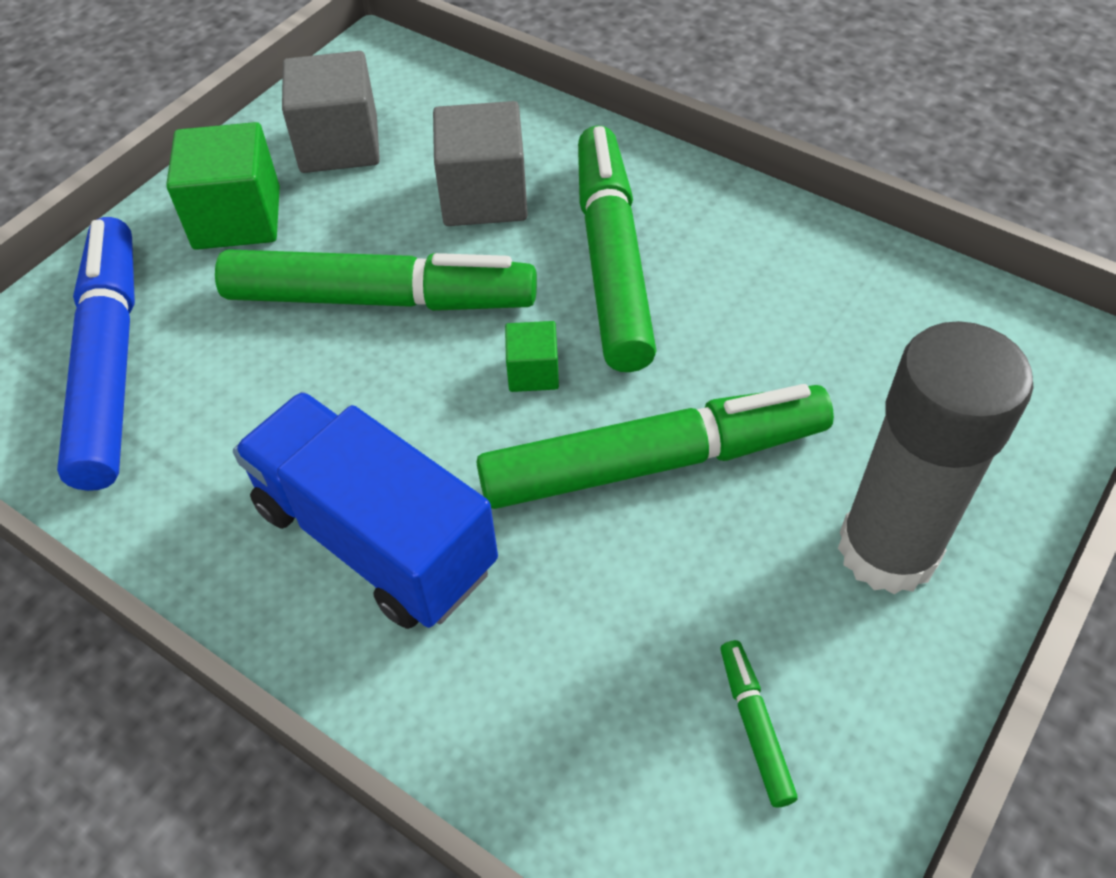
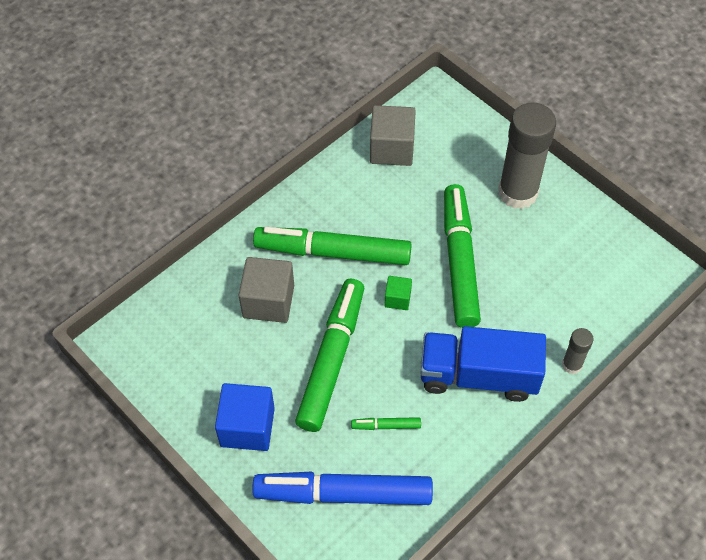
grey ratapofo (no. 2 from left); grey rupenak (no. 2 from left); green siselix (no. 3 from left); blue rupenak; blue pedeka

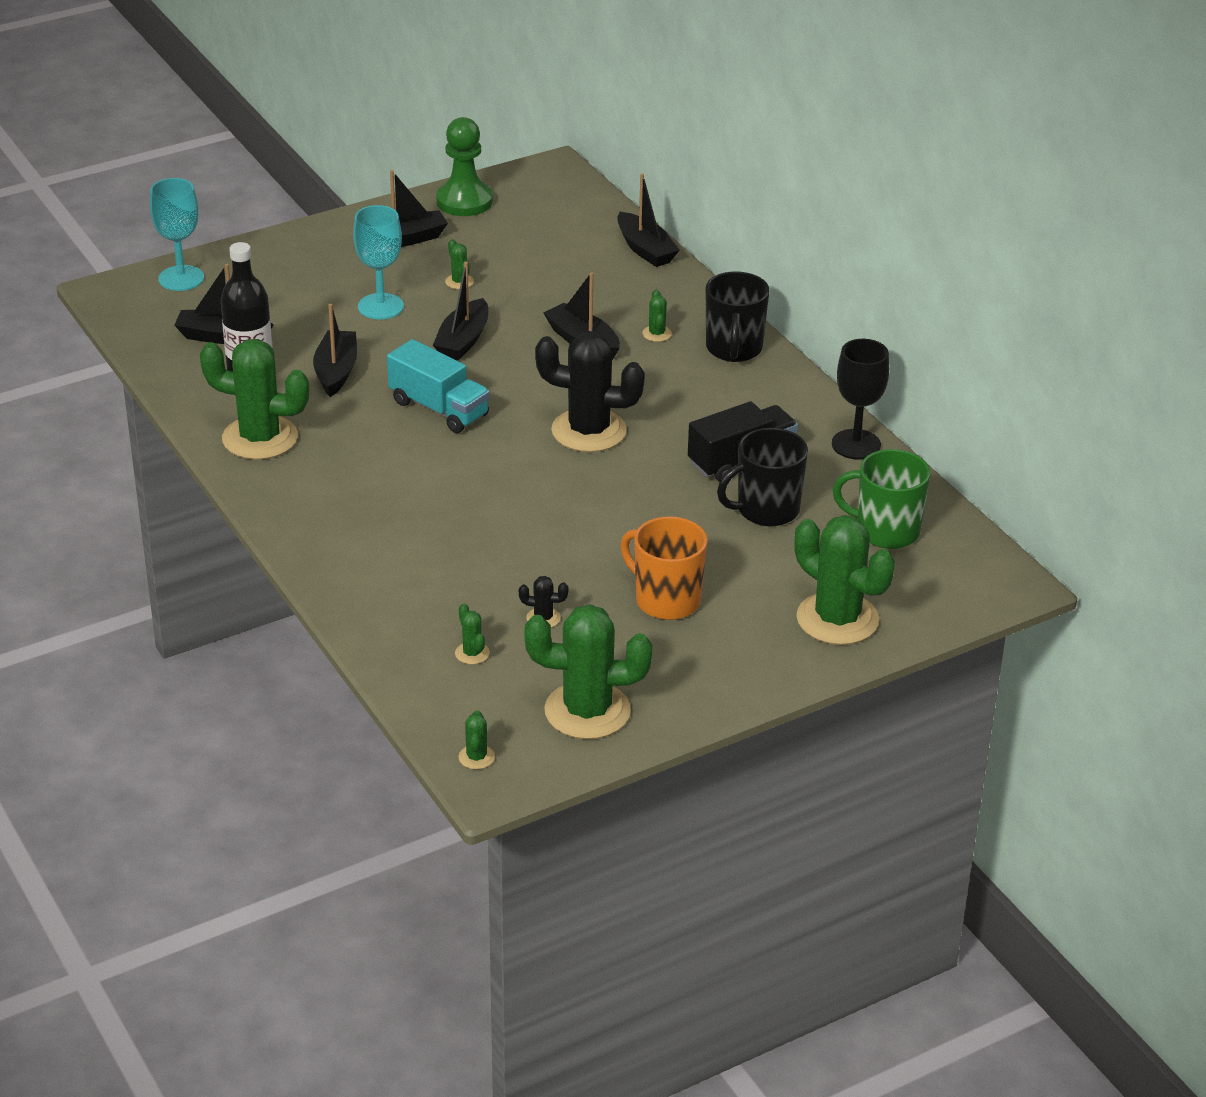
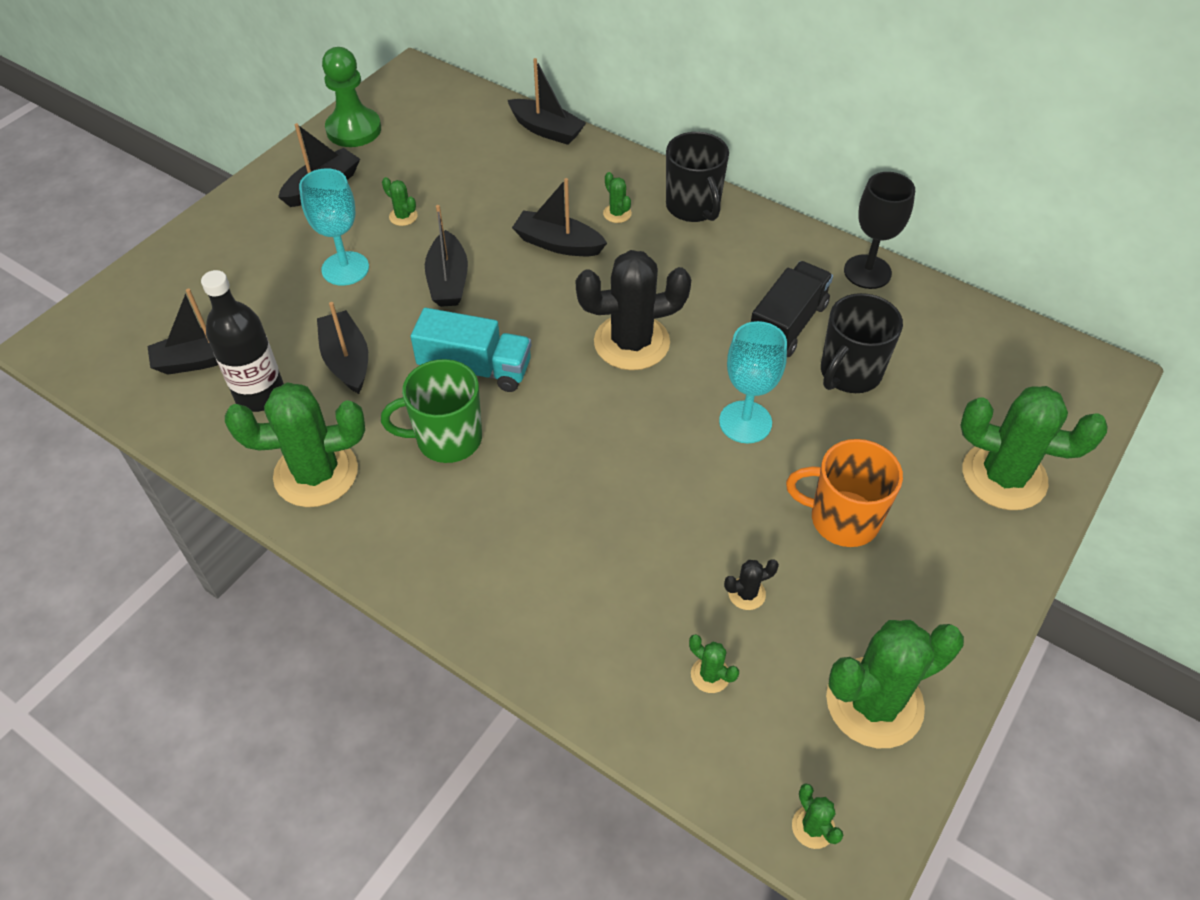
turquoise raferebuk (no. 2 from left); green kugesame

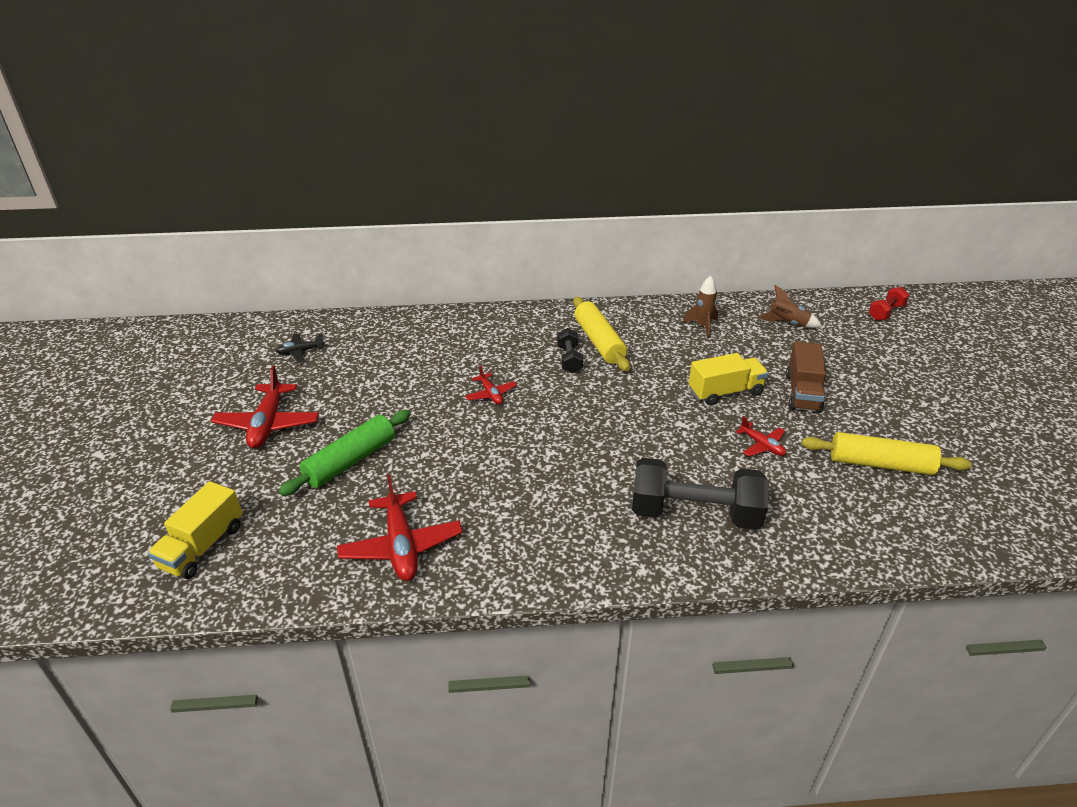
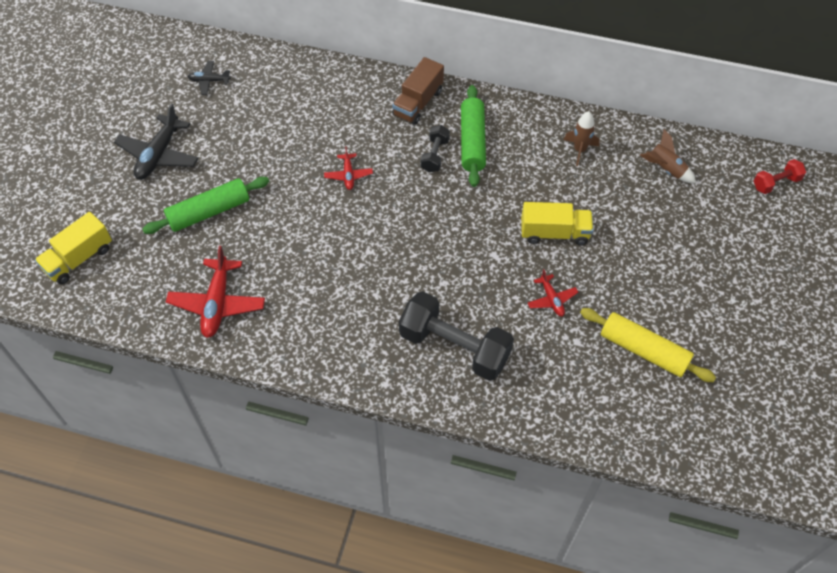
brown pedeka; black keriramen (no. 1 from left); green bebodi (no. 2 from left)

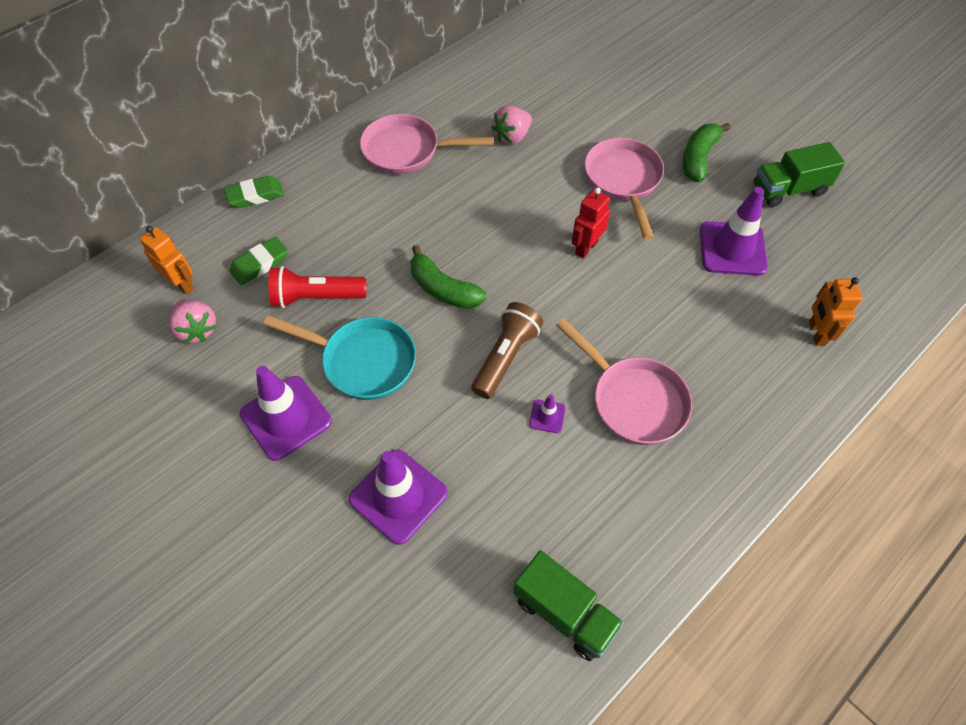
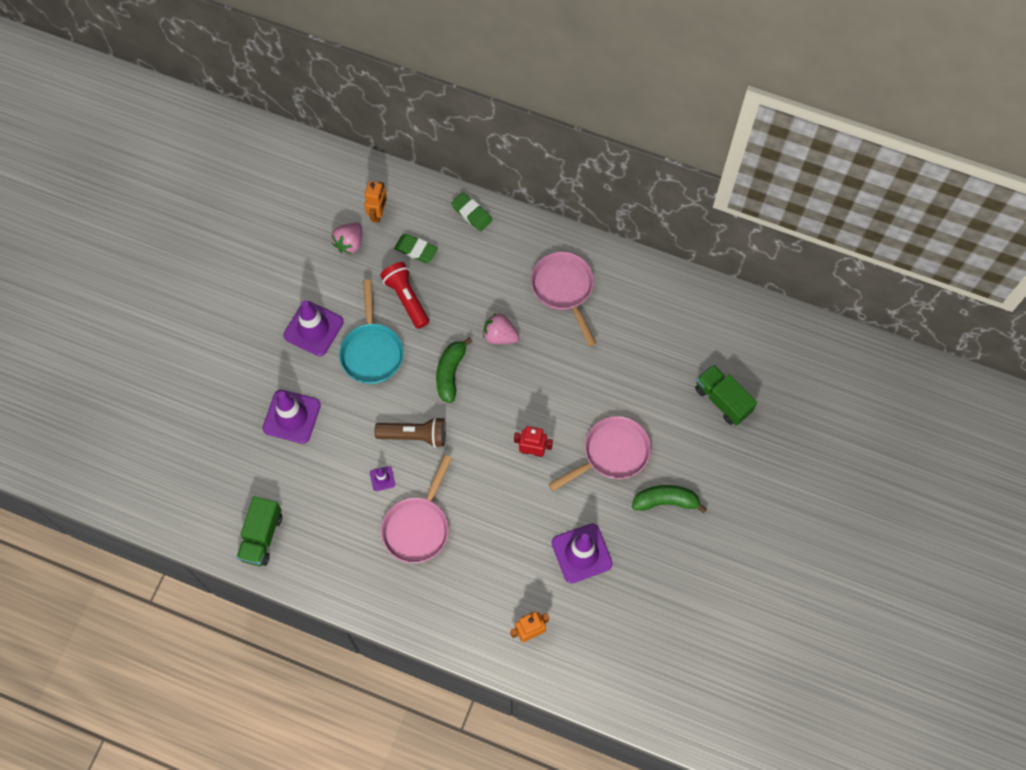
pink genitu (no. 2 from left); green pedeka (no. 2 from left)

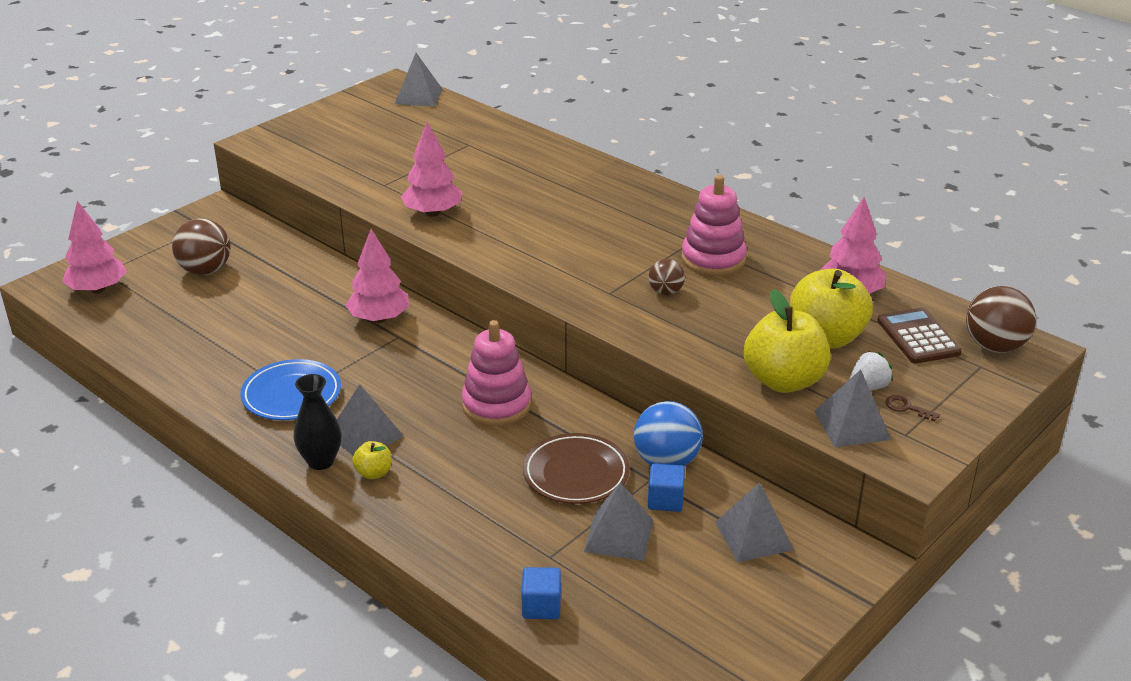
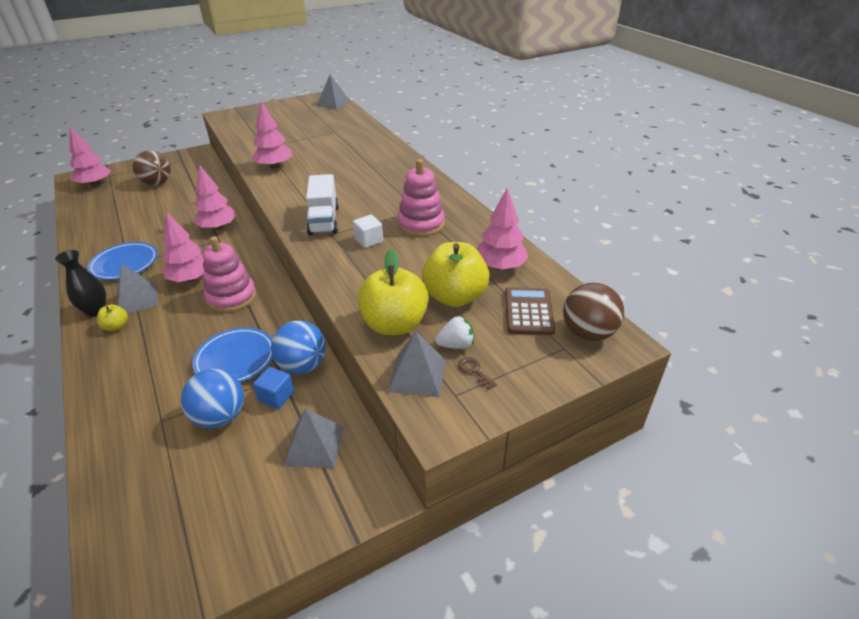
blue rupenak (no. 1 from left in the first image); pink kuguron (no. 2 from left); white pedeka; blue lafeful (no. 1 from left); white rupenak; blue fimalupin (no. 2 from left)

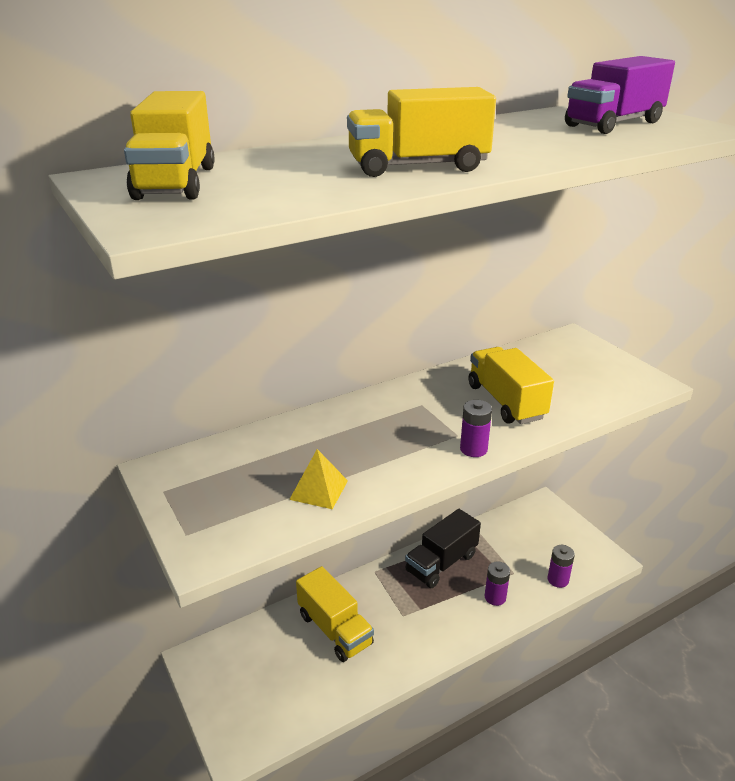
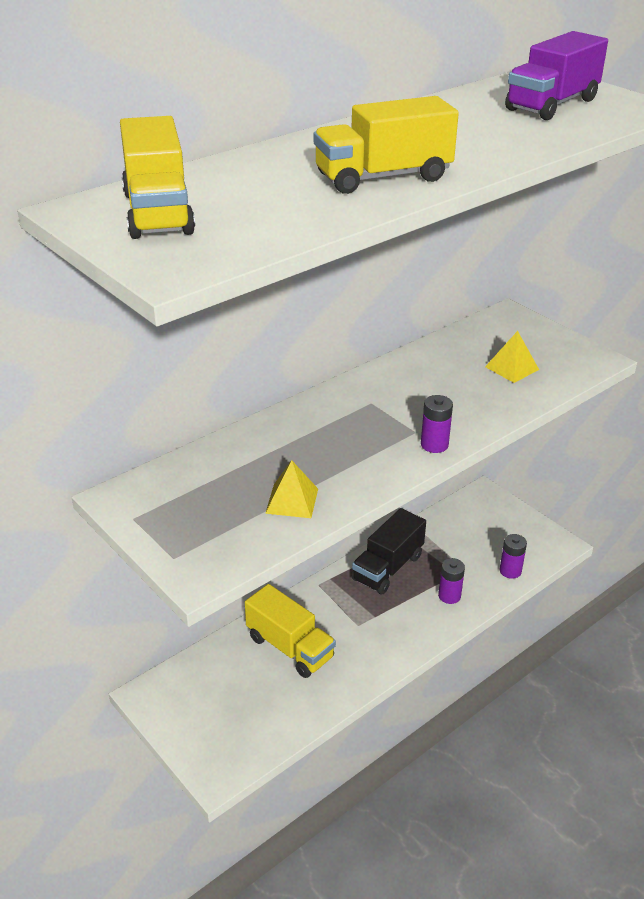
yellow pedeka (no. 4 from left in the first image); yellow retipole (no. 2 from left)

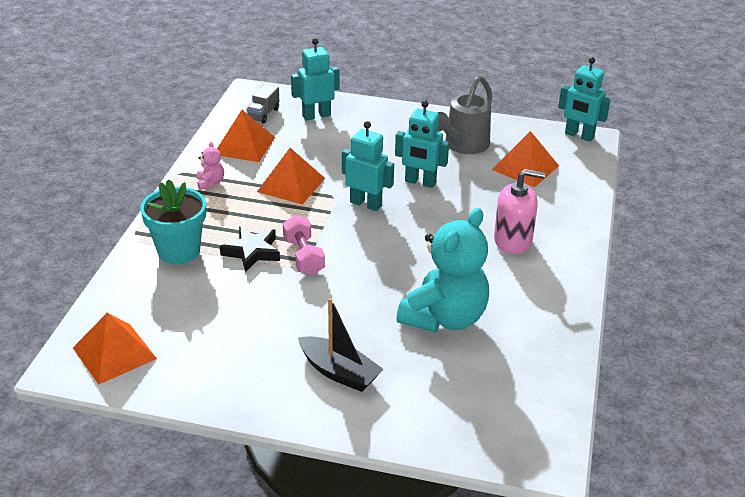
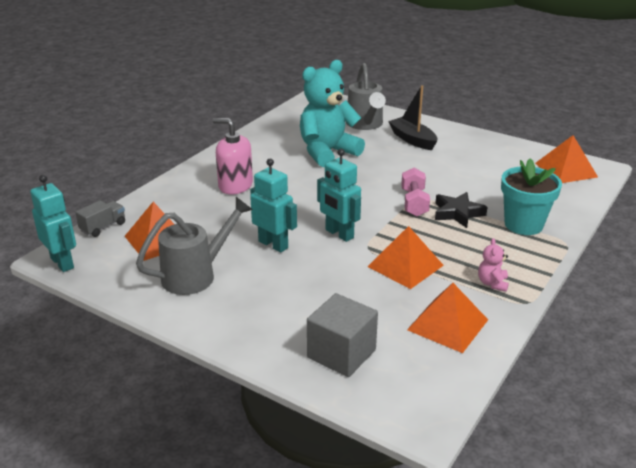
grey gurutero (no. 2 from left); grey pedeka; grey rupenak

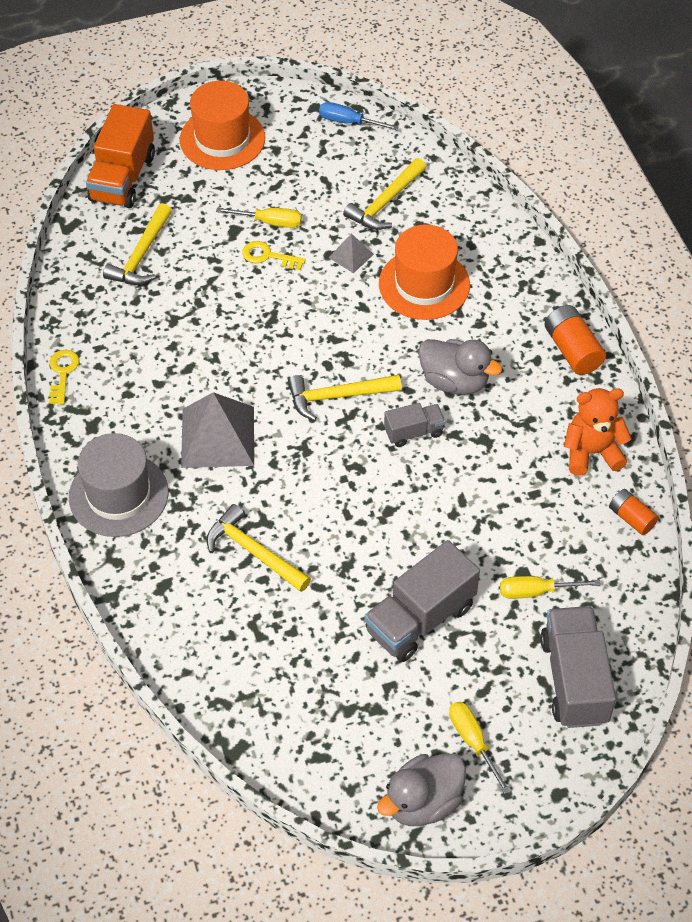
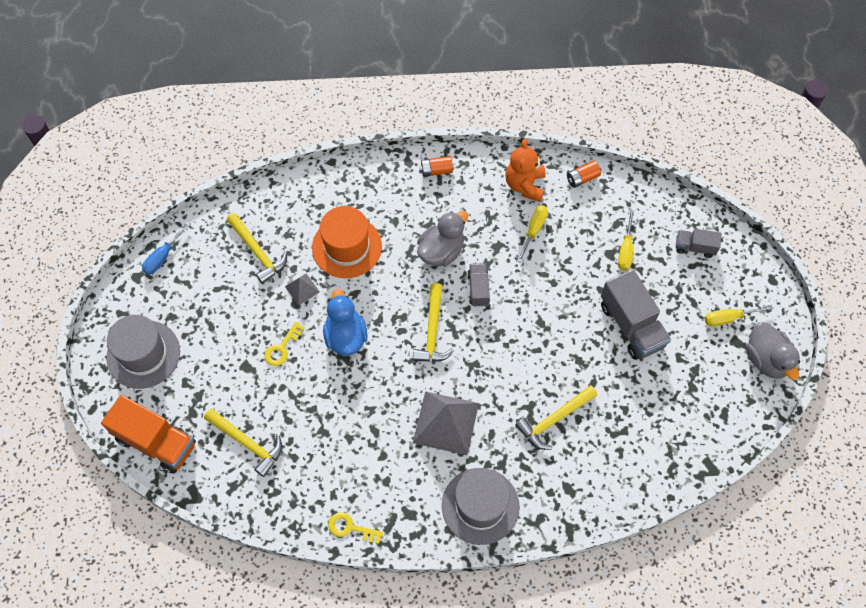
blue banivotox; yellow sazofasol (no. 1 from left); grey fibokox (no. 1 from left); grey pedeka (no. 3 from left); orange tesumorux (no. 1 from left)

